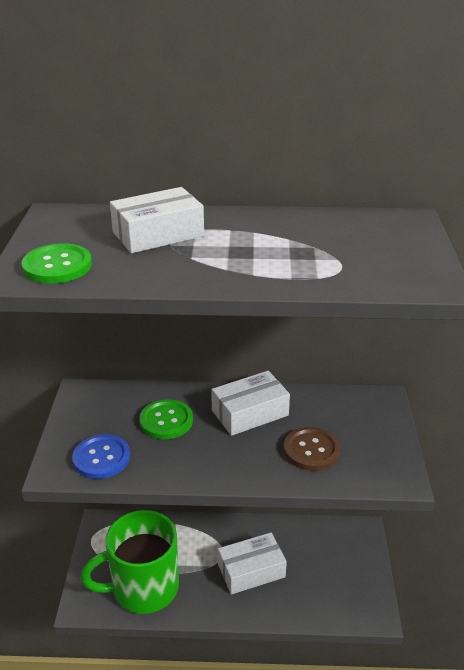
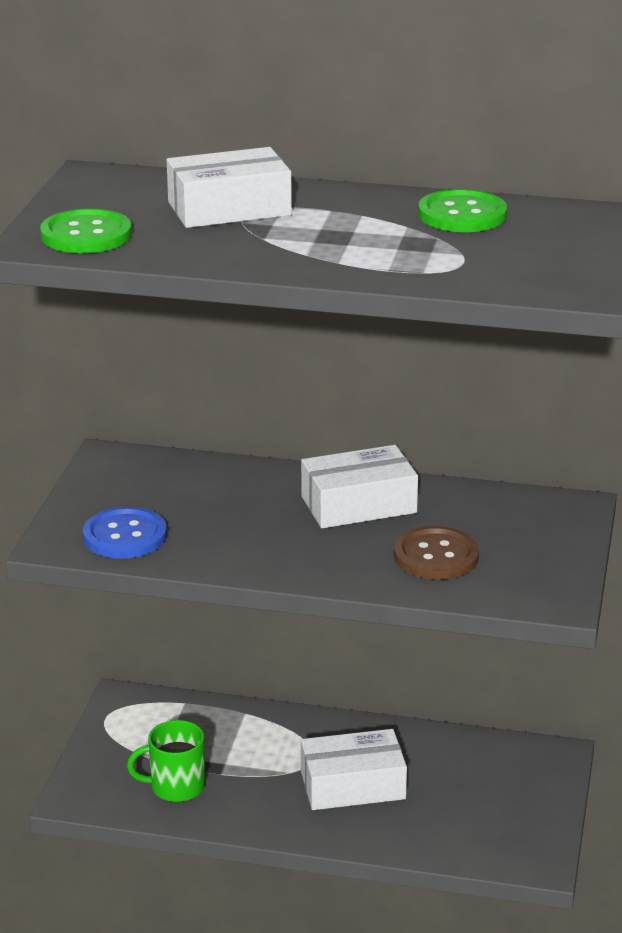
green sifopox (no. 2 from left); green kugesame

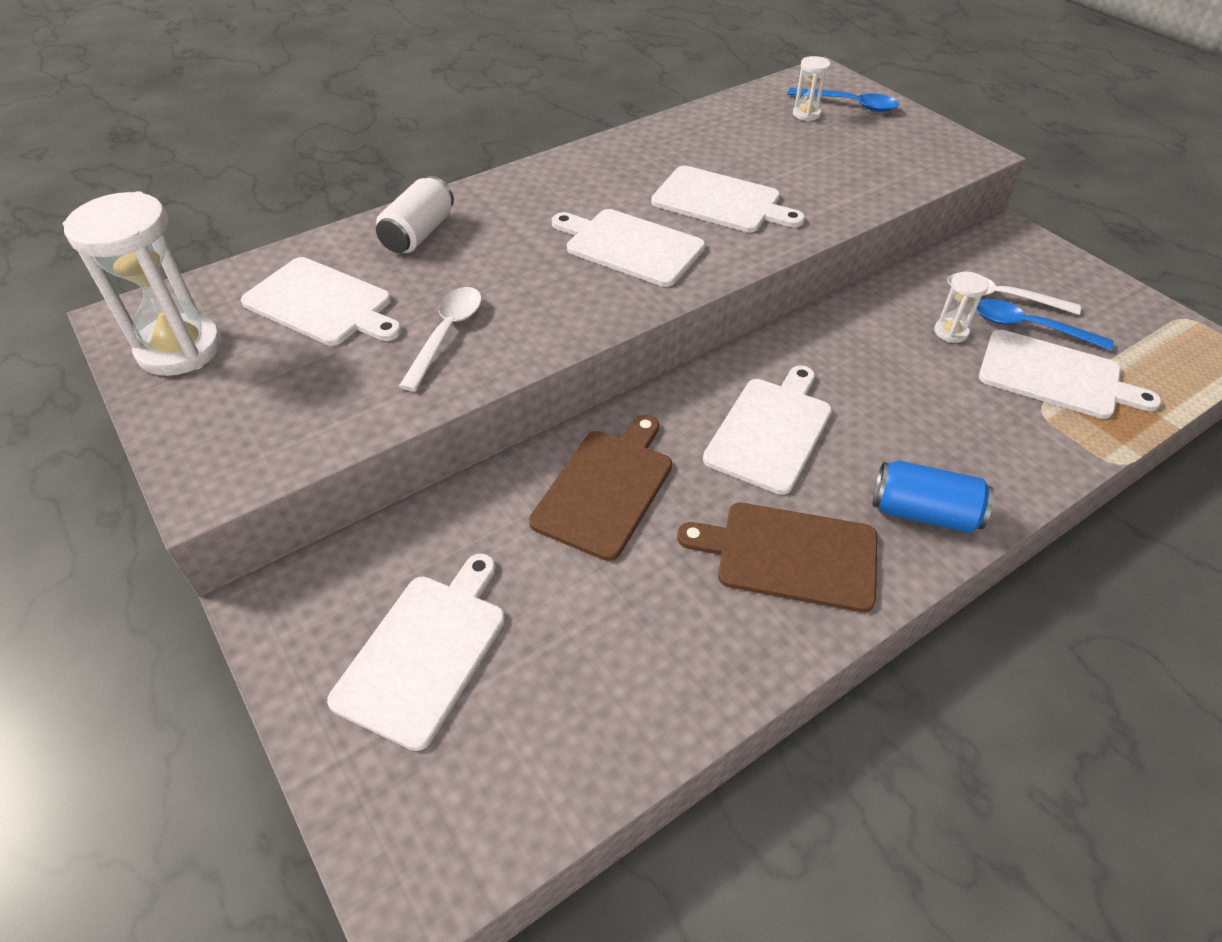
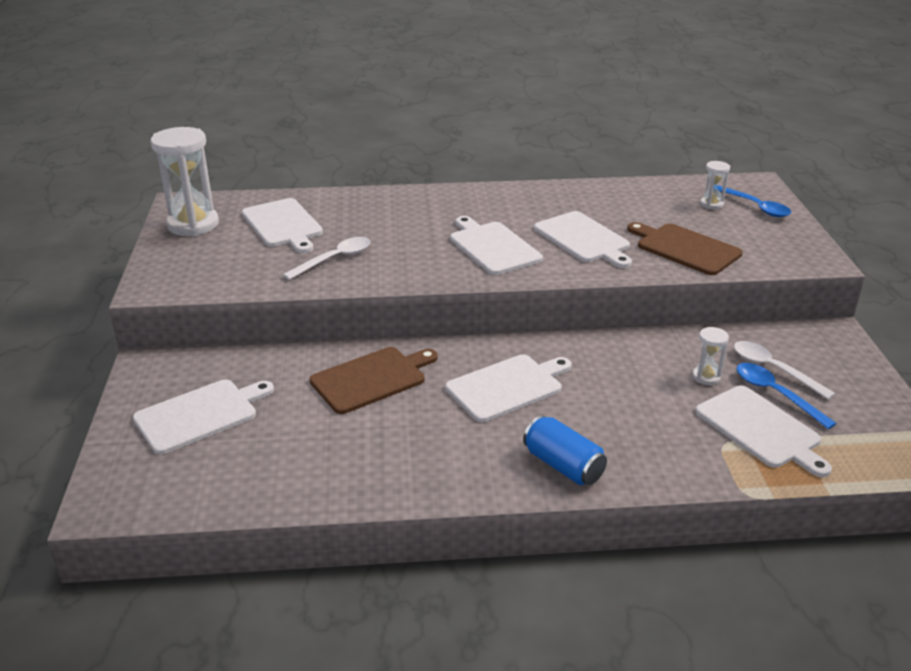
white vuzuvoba; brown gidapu (no. 2 from left)

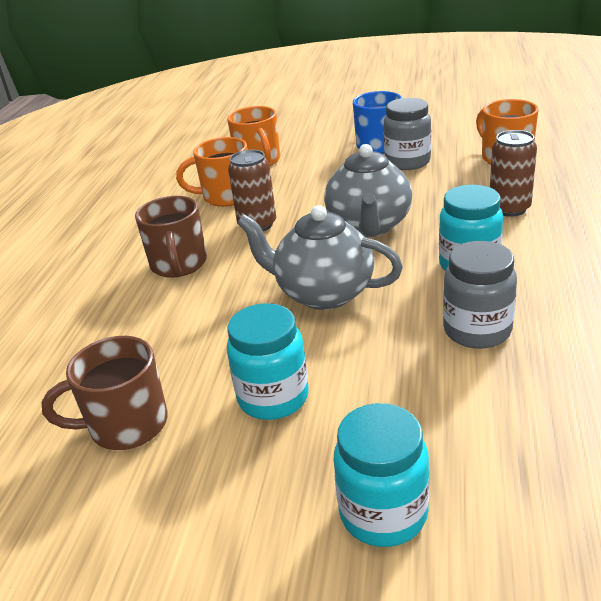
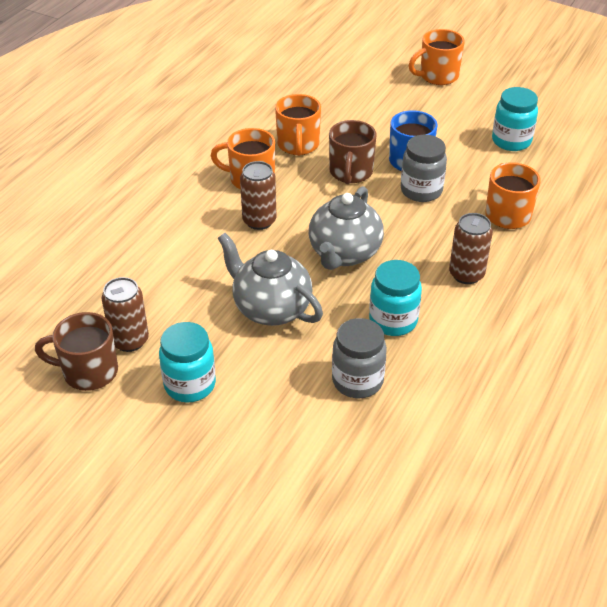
brown vuzuvoba (no. 1 from left); orange kugesame (no. 3 from left); brown kugesame (no. 2 from left); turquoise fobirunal (no. 3 from left)

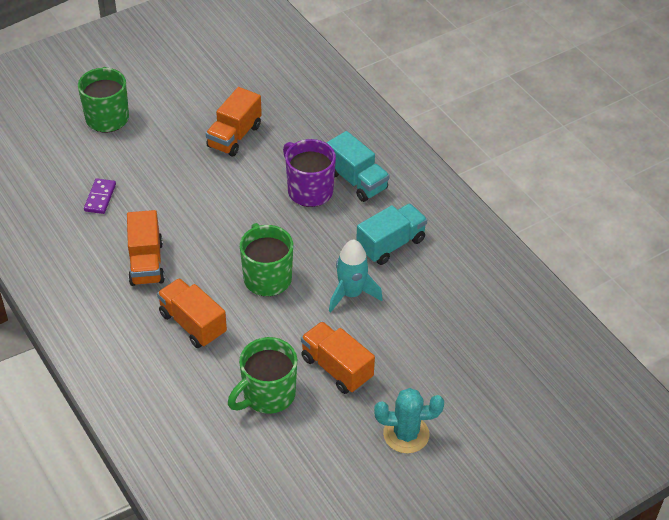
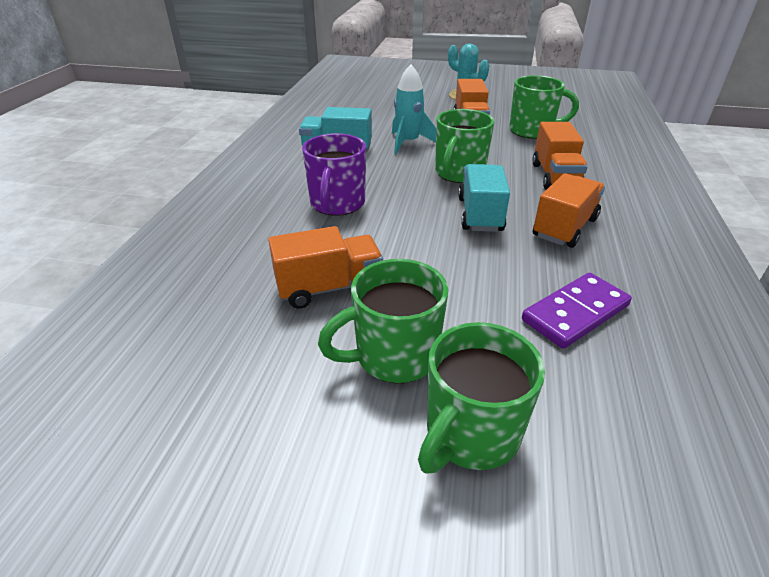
green kugesame (no. 1 from left); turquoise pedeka (no. 2 from left); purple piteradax

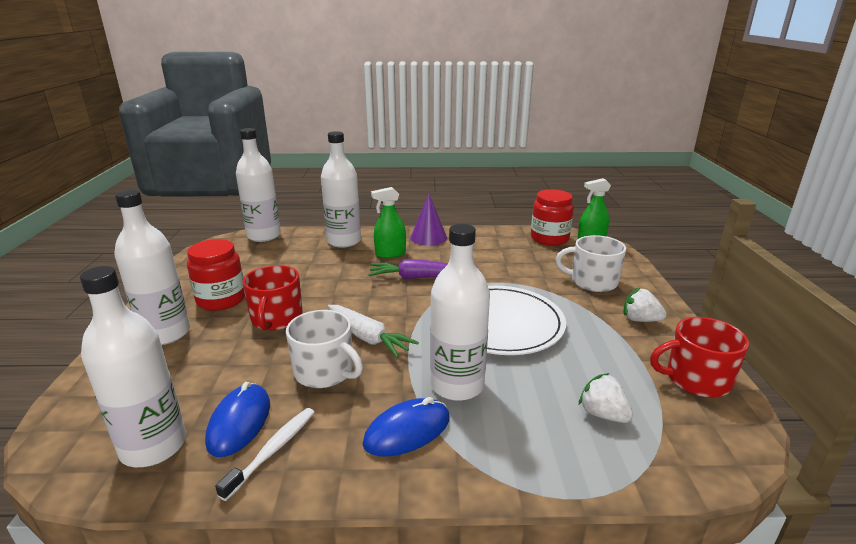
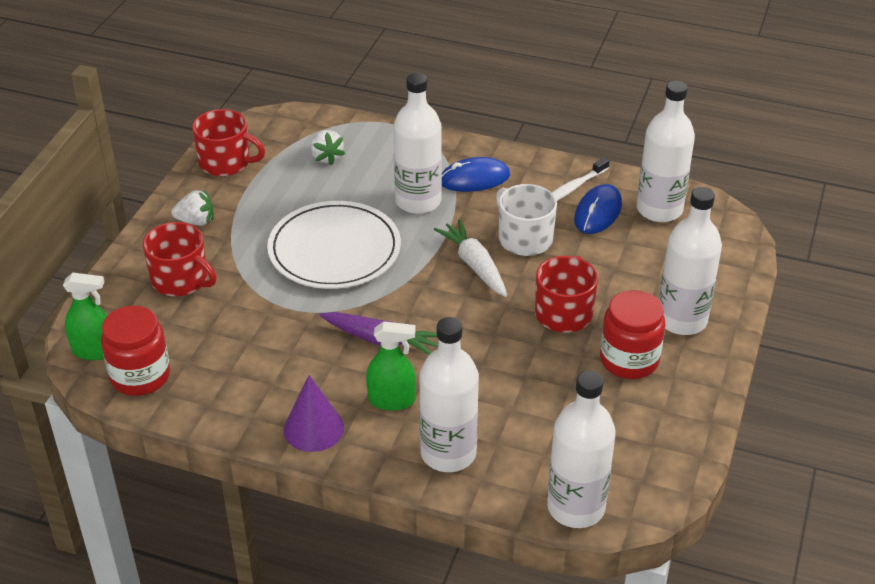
red kugesame (no. 1 from left); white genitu (no. 1 from left)

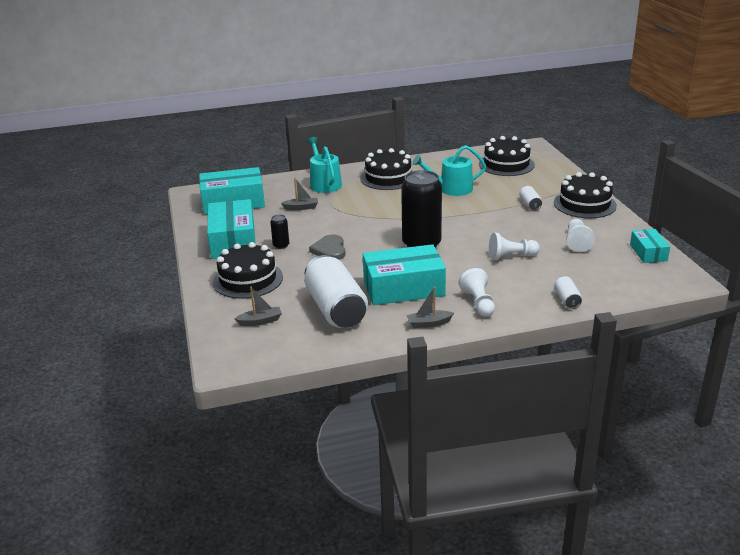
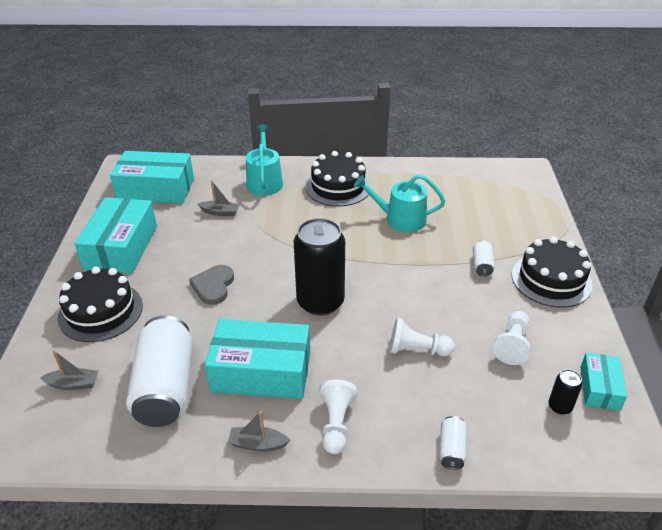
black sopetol (no. 3 from left in the first image); black vuzuvoba (no. 2 from left)

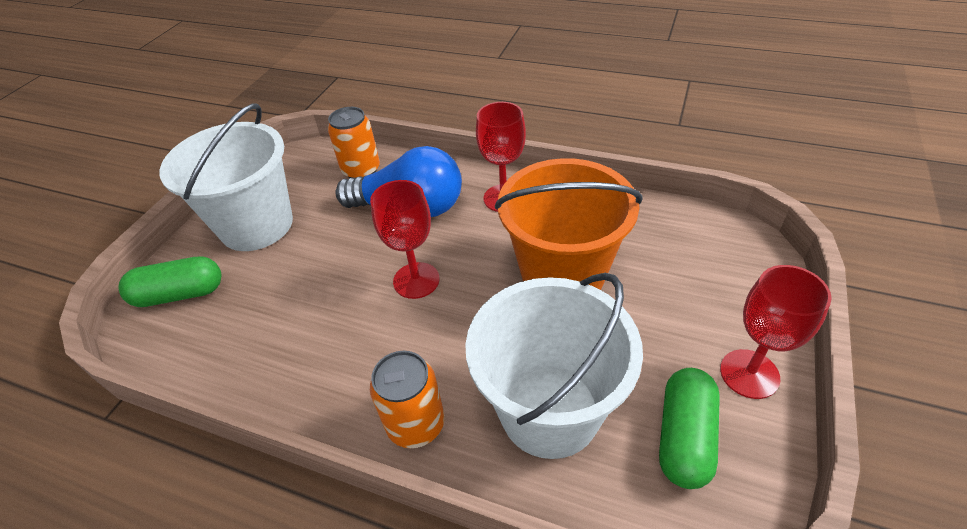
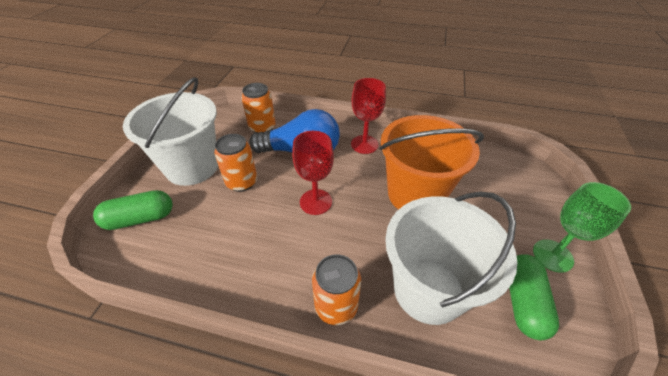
orange vuzuvoba (no. 1 from left); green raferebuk

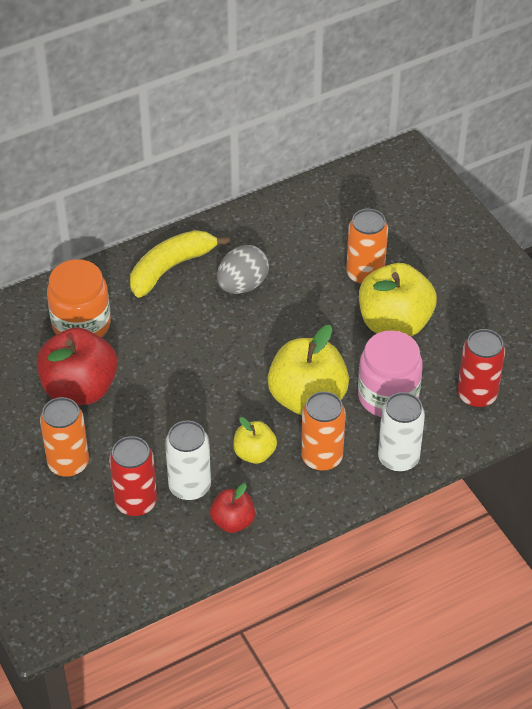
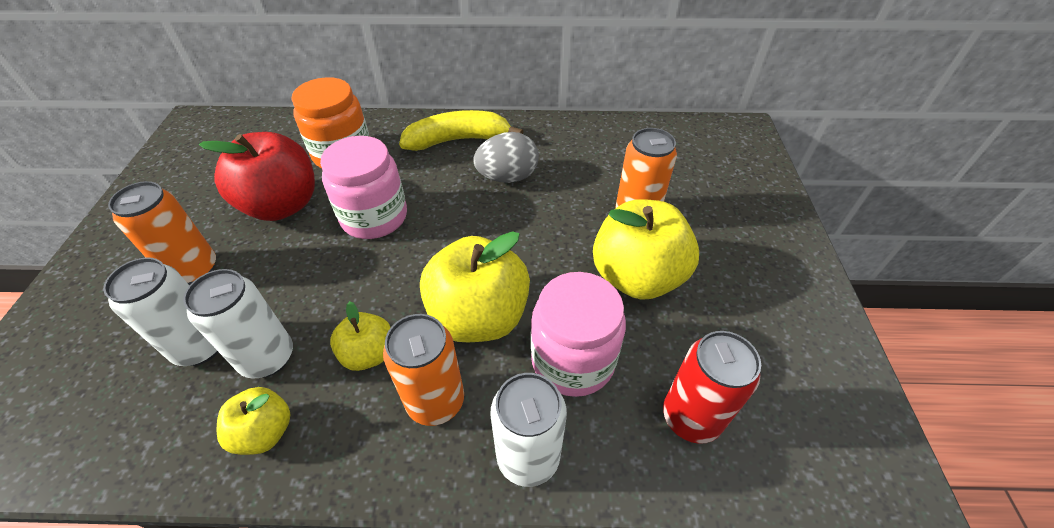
pink fobirunal (no. 1 from left); white vuzuvoba (no. 1 from left); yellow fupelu (no. 1 from left)

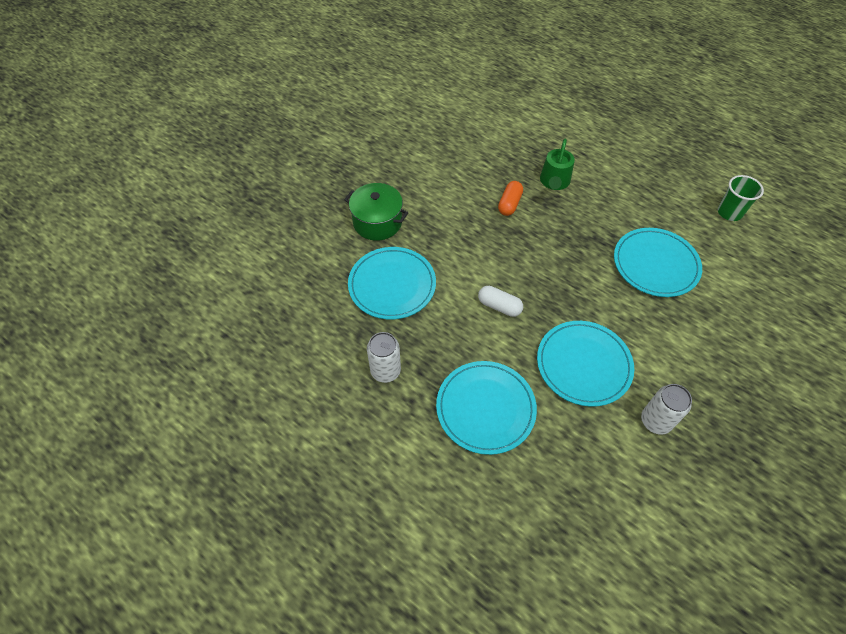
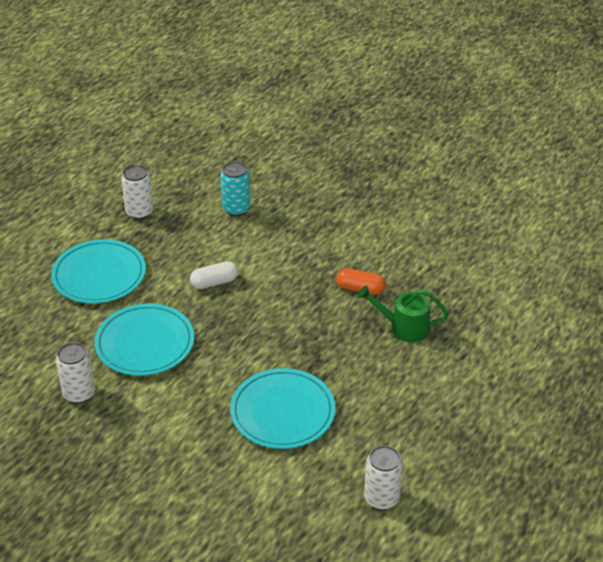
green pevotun; turquoise vuzuvoba; white vuzuvoba (no. 3 from left); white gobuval

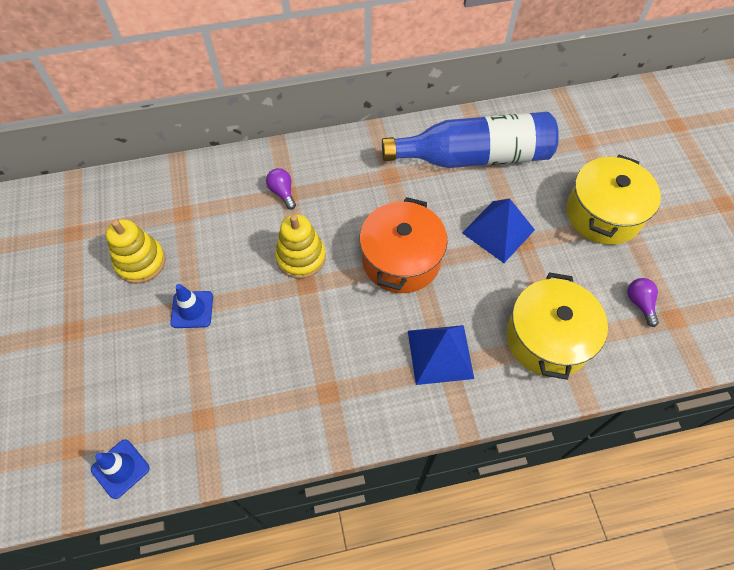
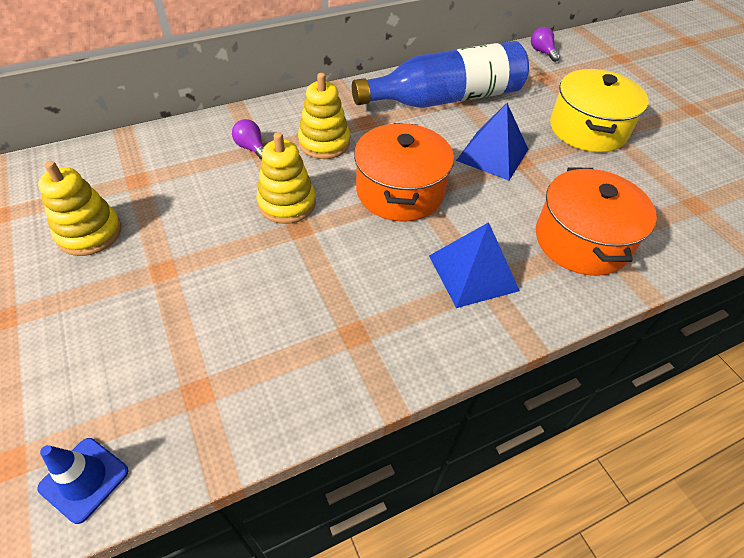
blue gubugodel (no. 2 from left in the first image); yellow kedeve (no. 3 from left); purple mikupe (no. 2 from left); orange pevotun (no. 2 from left)

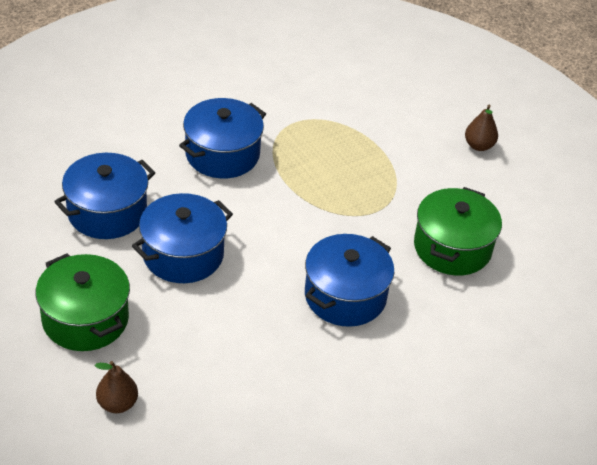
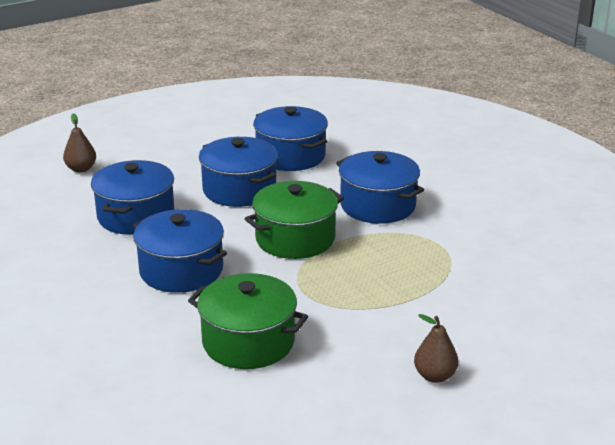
blue pevotun (no. 1 from left); green pevotun (no. 2 from left)

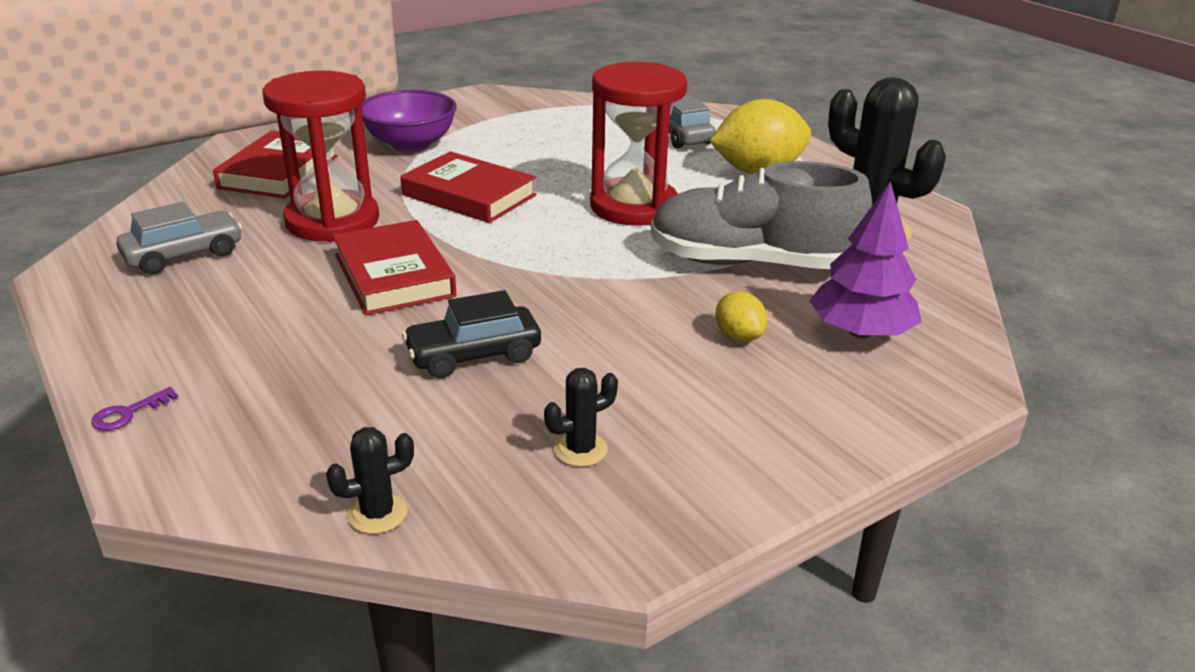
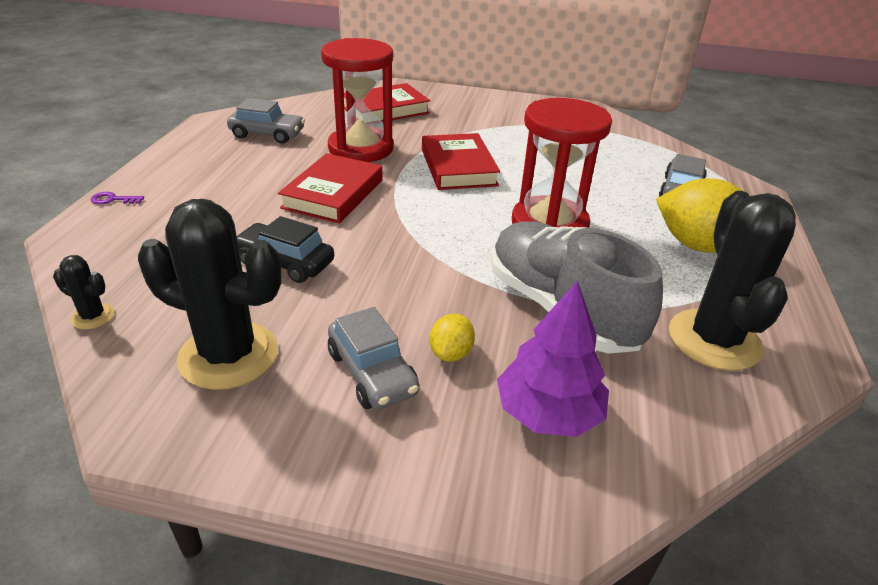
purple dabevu; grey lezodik (no. 2 from left); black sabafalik (no. 2 from left)

